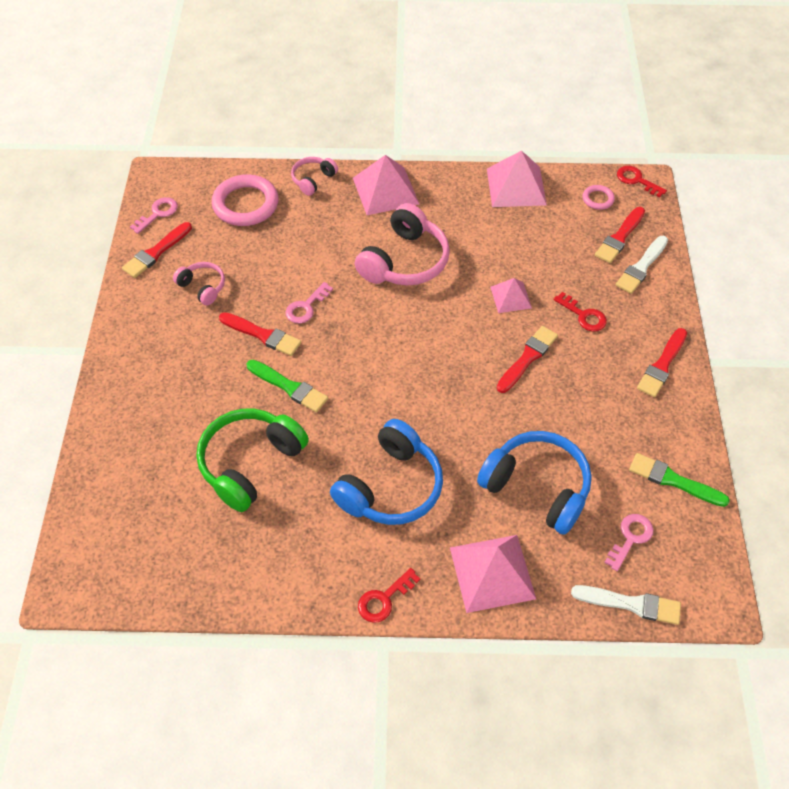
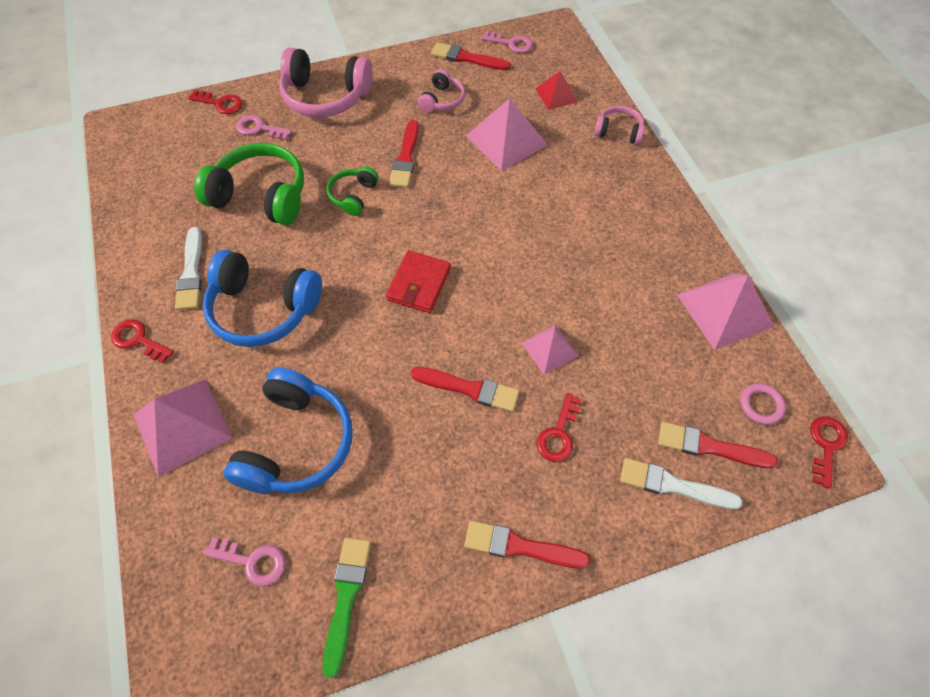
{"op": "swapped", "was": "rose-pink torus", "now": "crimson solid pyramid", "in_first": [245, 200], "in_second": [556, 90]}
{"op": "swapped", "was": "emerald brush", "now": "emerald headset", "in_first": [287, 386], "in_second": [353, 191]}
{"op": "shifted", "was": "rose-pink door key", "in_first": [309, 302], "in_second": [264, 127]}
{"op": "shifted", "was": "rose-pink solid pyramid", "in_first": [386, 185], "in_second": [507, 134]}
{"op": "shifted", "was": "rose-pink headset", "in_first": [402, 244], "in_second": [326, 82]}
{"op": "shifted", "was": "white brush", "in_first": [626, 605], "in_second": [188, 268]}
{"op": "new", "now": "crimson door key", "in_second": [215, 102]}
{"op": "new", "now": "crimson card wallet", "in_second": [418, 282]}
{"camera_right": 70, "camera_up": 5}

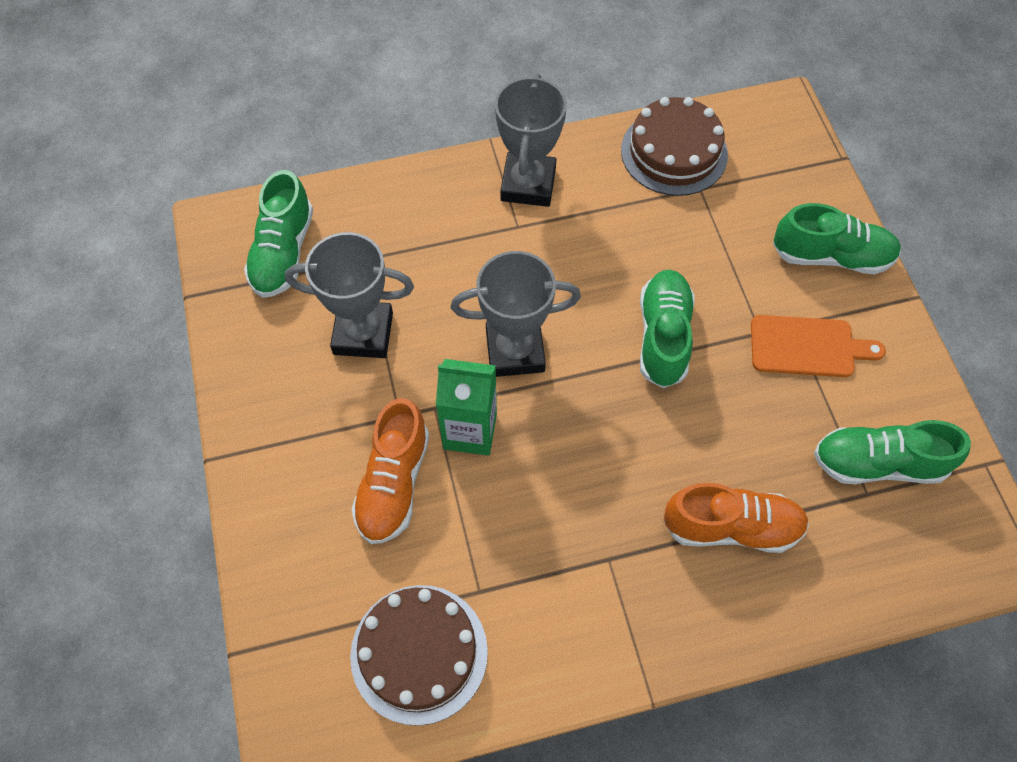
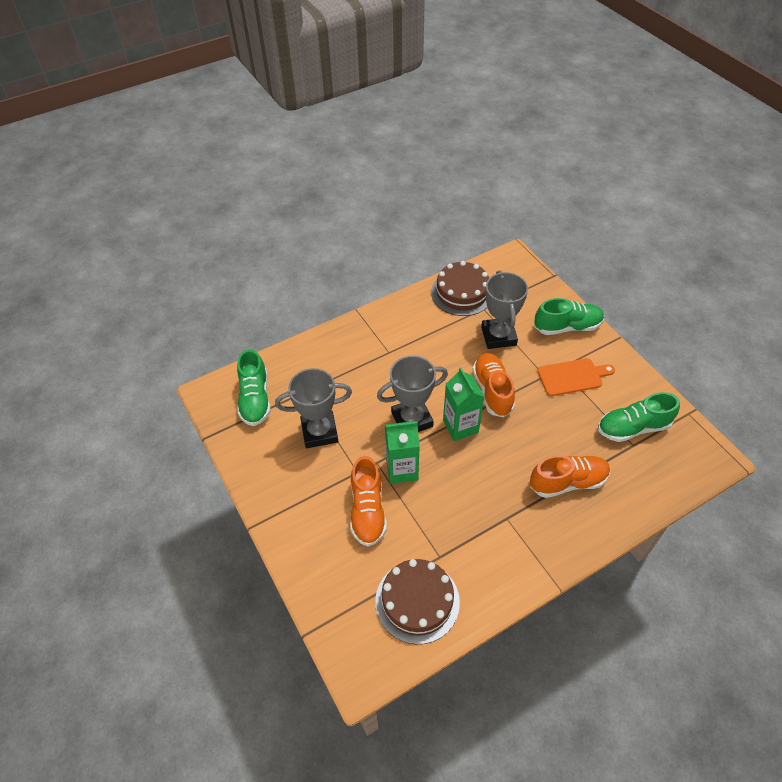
{"op": "shifted", "was": "ash-grey award cup", "in_first": [531, 140], "in_second": [504, 309]}
{"op": "repainted", "was": "emerald sneaker", "now": "bright orange sneaker", "in_first": [667, 329], "in_second": [493, 385]}
{"op": "new", "now": "emerald milk carton", "in_second": [463, 404]}
{"camera_right": -15, "camera_up": -10}

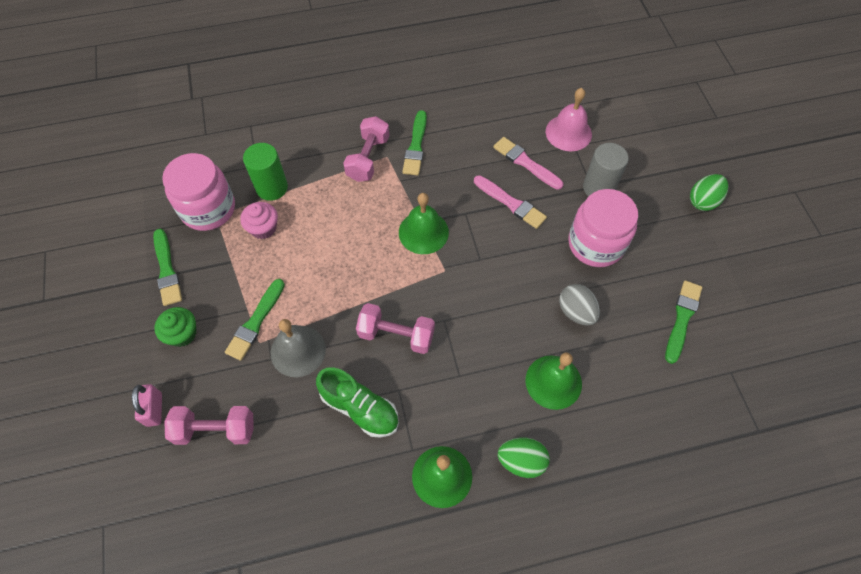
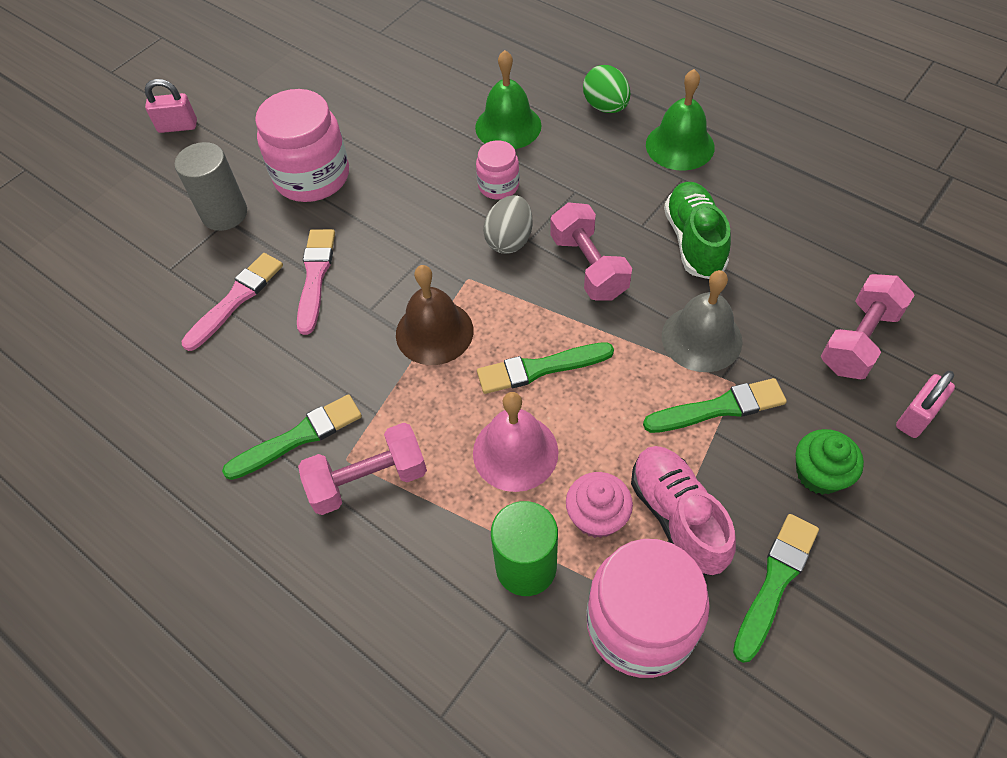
{"op": "rotated", "was": "rose-pink hand weight", "in_first": [209, 425], "in_second": [867, 326], "clockwise": 75}
{"op": "repainted", "was": "emerald hand bell", "now": "dark brown hand bell", "in_first": [424, 223], "in_second": [434, 315]}
{"op": "rotated", "was": "rose-pink brush", "in_first": [528, 163], "in_second": [232, 302], "clockwise": -150}
{"op": "shifted", "was": "rose-pink hand bell", "in_first": [569, 119], "in_second": [516, 442]}
{"op": "shifted", "was": "ash-grey egg", "in_first": [579, 304], "in_second": [508, 224]}
{"op": "shifted", "was": "emerald brush", "in_first": [683, 322], "in_second": [545, 368]}
{"op": "swapped", "was": "emerald egg", "now": "rose-pink lock", "in_first": [709, 192], "in_second": [171, 106]}
{"op": "new", "now": "rose-pink preserve jar", "in_second": [498, 169]}
{"op": "new", "now": "rose-pink sneaker", "in_second": [683, 510]}
{"camera_right": -125, "camera_up": -5}

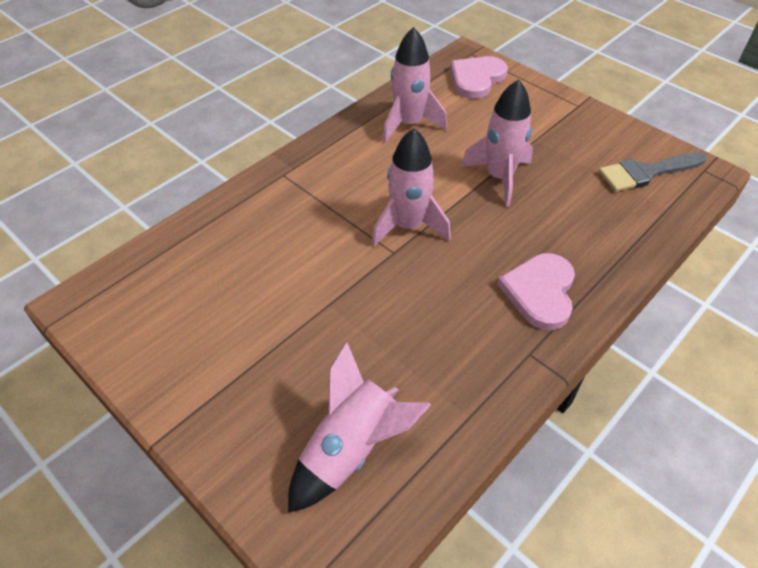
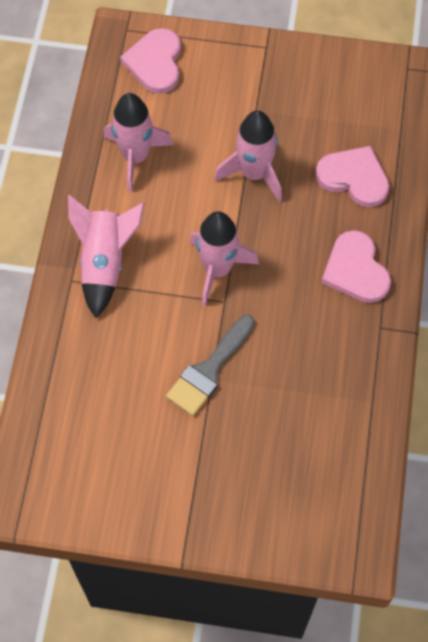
{"op": "shifted", "was": "rose-pink spaceship", "in_first": [359, 427], "in_second": [106, 256]}
{"op": "shifted", "was": "ash-grey brush", "in_first": [652, 172], "in_second": [210, 365]}
{"op": "new", "now": "rose-pink heart", "in_second": [353, 176]}
{"camera_right": -35, "camera_up": 15}

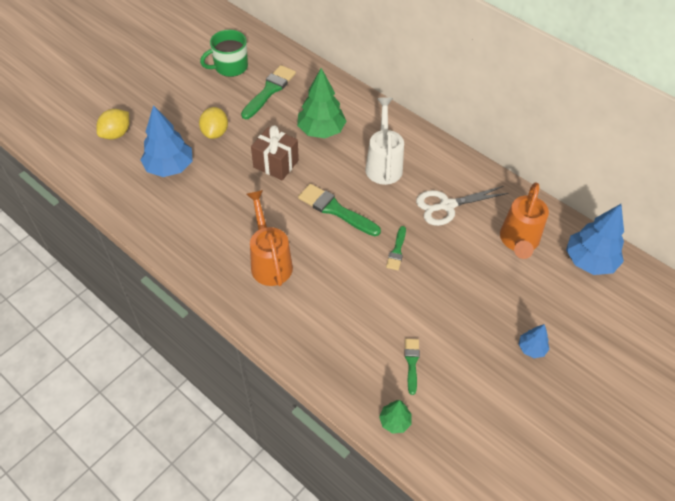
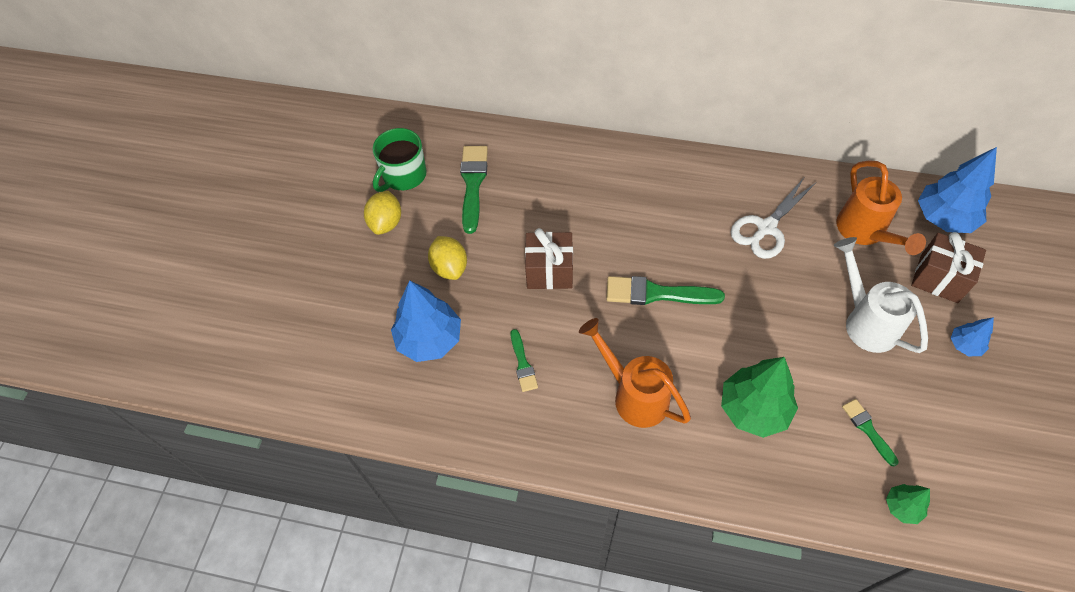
{"op": "shifted", "was": "golden toy lemon", "in_first": [112, 124], "in_second": [382, 213]}
{"op": "shifted", "was": "emerald toy tree", "in_first": [321, 103], "in_second": [759, 397]}
{"op": "shifted", "was": "white sprinkling can", "in_first": [384, 141], "in_second": [881, 295]}
{"op": "shifted", "was": "emerald brush", "in_first": [396, 248], "in_second": [524, 360]}
{"op": "new", "now": "dark brown gift", "in_second": [948, 267]}
{"camera_right": -25, "camera_up": 5}

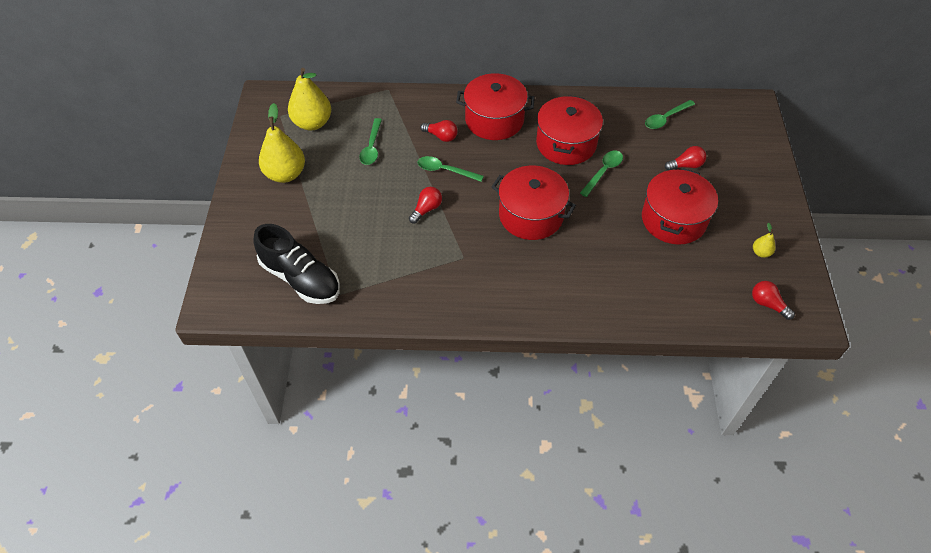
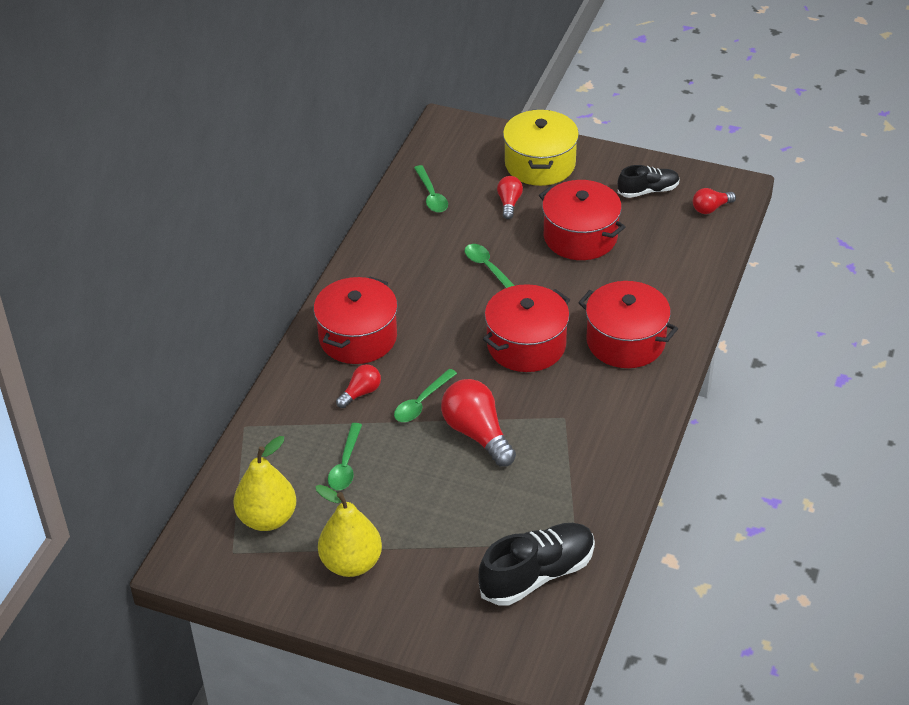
{"op": "rotated", "was": "emerald tablespoon", "in_first": [370, 141], "in_second": [345, 456], "clockwise": 75}
{"op": "scaled", "was": "crimson lightbulb", "in_first": [425, 205], "in_second": [478, 423], "ratio": 1.83}
{"op": "shifted", "was": "crimson pot", "in_first": [569, 130], "in_second": [628, 324]}
{"op": "swapped", "was": "golden toy pear", "now": "jet-black sneaker", "in_first": [764, 240], "in_second": [649, 181]}
{"op": "new", "now": "golden pot", "in_second": [541, 148]}
{"camera_right": -70, "camera_up": -10}

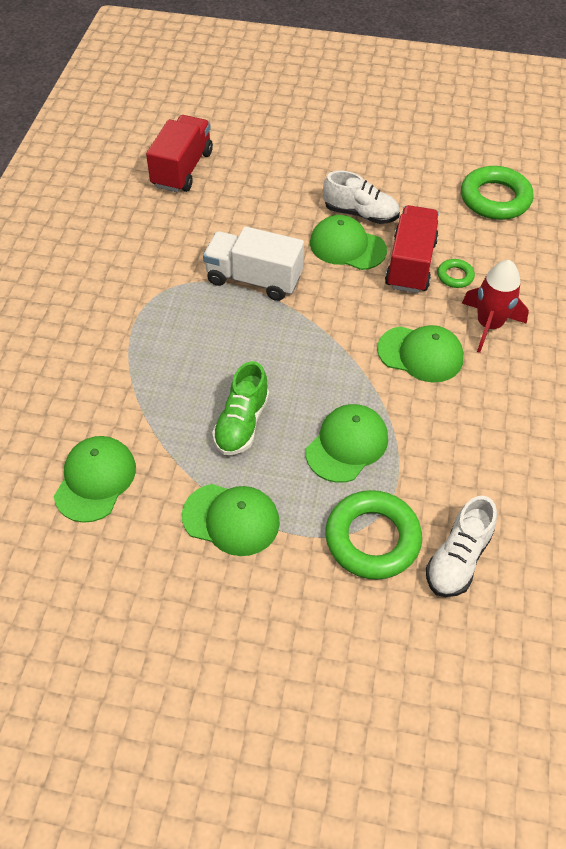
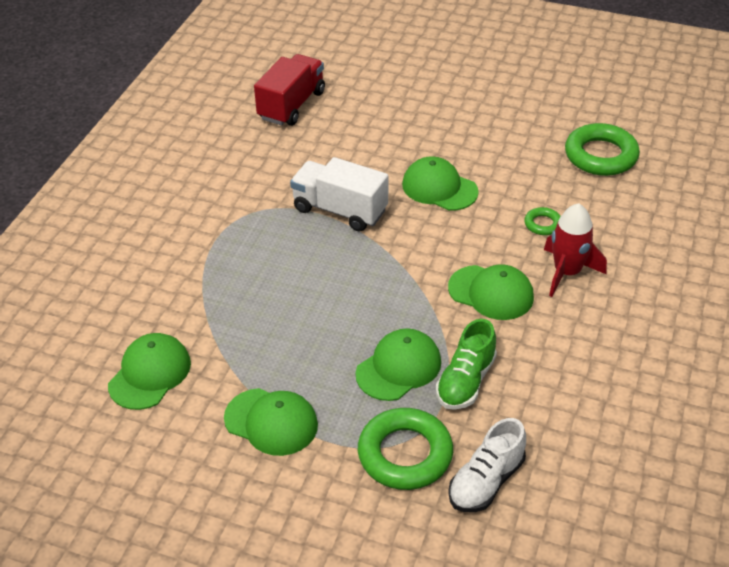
{"op": "shifted", "was": "emerald sneaker", "in_first": [240, 408], "in_second": [466, 364]}
{"op": "gone", "was": "white sneaker", "in_first": [361, 197]}
{"op": "gone", "was": "crimson truck", "in_first": [412, 249]}
{"camera_right": 10, "camera_up": -10}

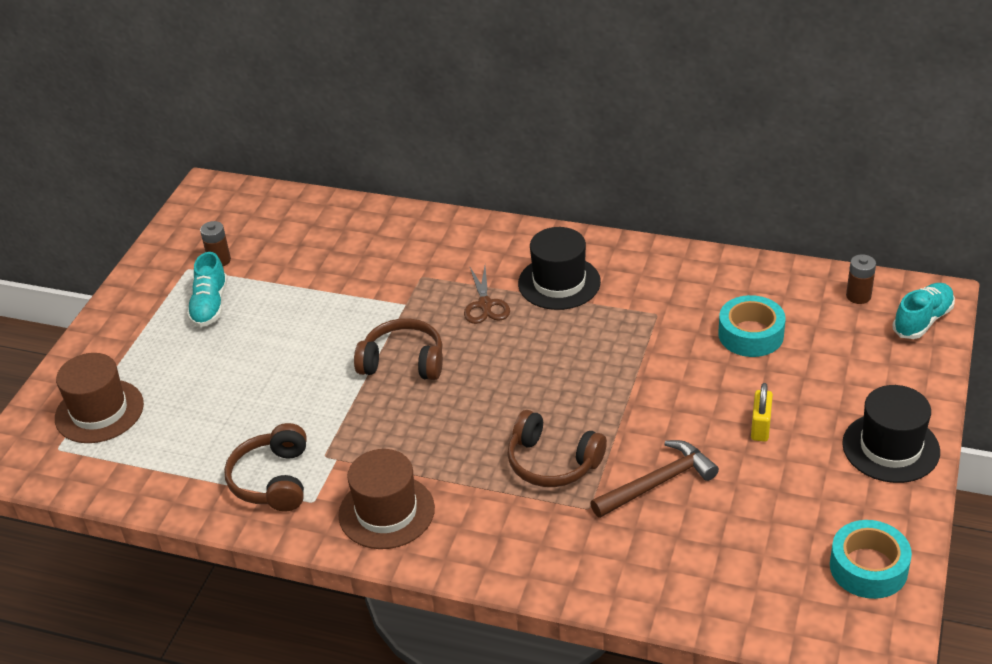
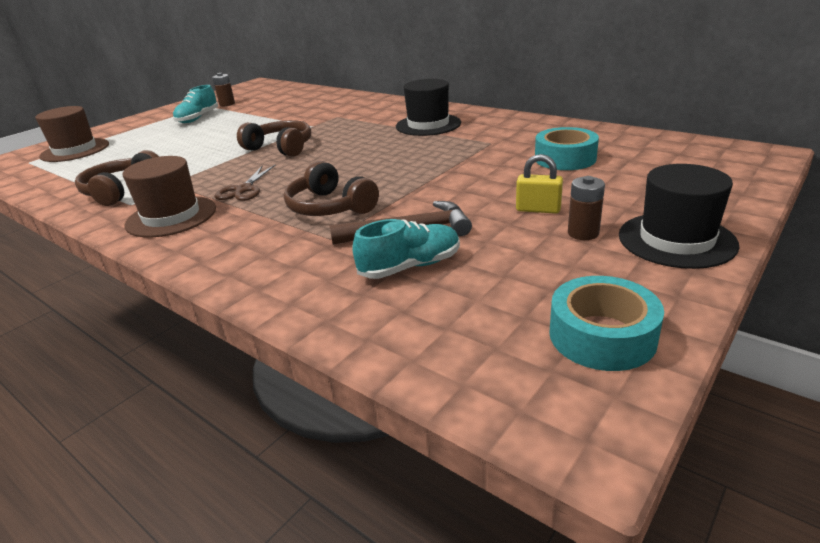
{"op": "shifted", "was": "dark brown pair of scissors", "in_first": [487, 295], "in_second": [244, 183]}
{"op": "rotated", "was": "golden lock", "in_first": [762, 412], "in_second": [539, 184], "clockwise": 75}
{"op": "shifted", "was": "dark brown AA battery", "in_first": [861, 279], "in_second": [586, 208]}
{"op": "shifted", "was": "turquoise sneaker", "in_first": [924, 311], "in_second": [406, 249]}
{"camera_right": 20, "camera_up": -10}

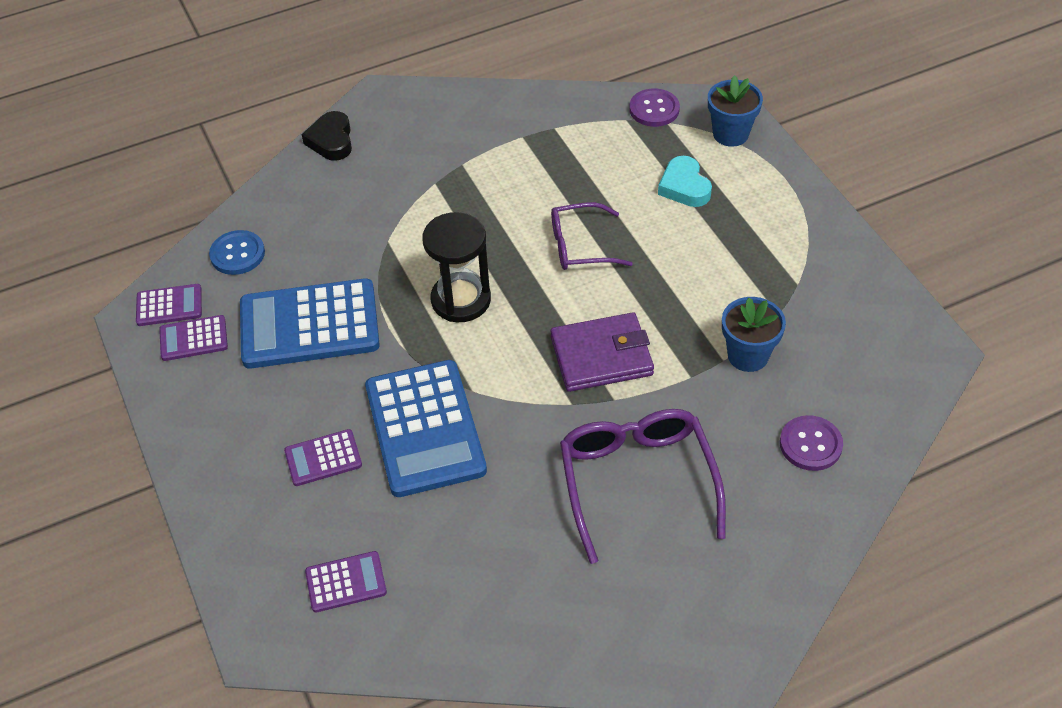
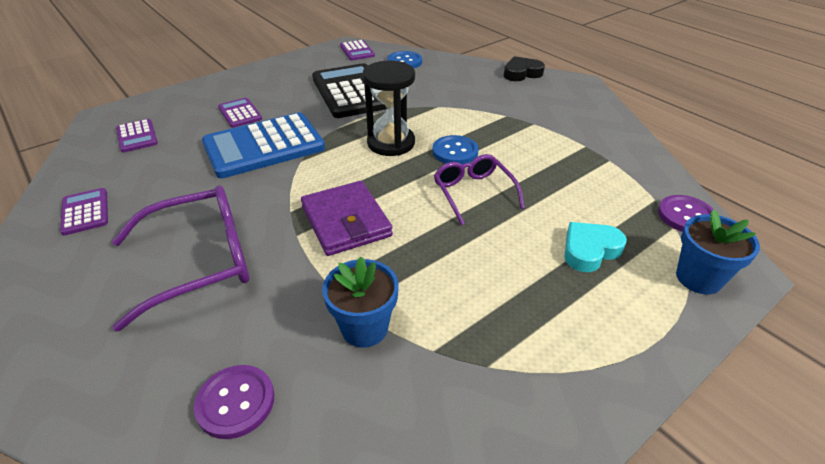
{"op": "shifted", "was": "royal purple calculator", "in_first": [193, 338], "in_second": [84, 212]}
{"op": "repainted", "was": "cobalt calculator", "now": "jet-black calculator", "in_first": [310, 323], "in_second": [349, 90]}
{"op": "new", "now": "cobalt shirt button", "in_second": [455, 150]}
{"camera_right": 75, "camera_up": -10}

